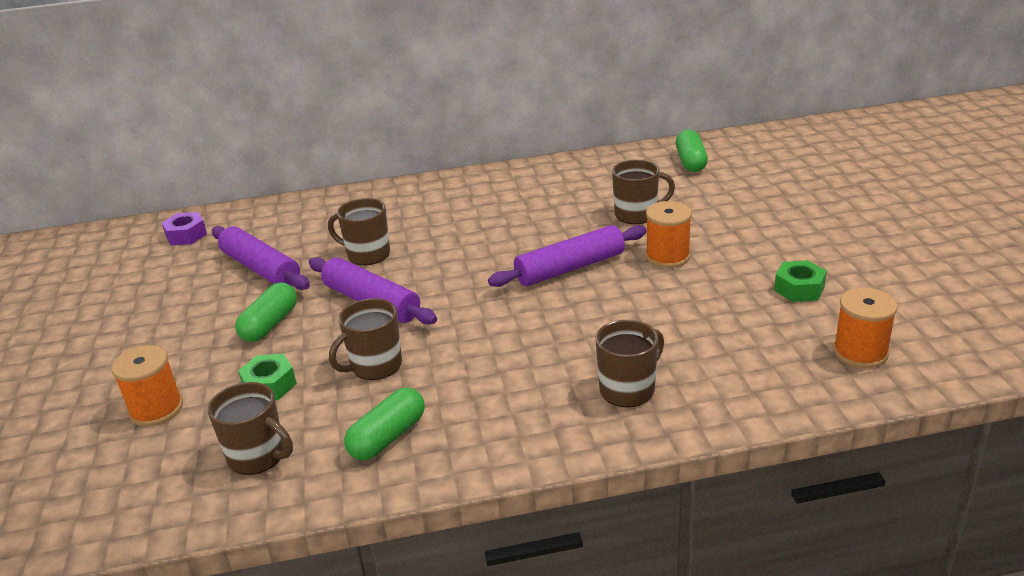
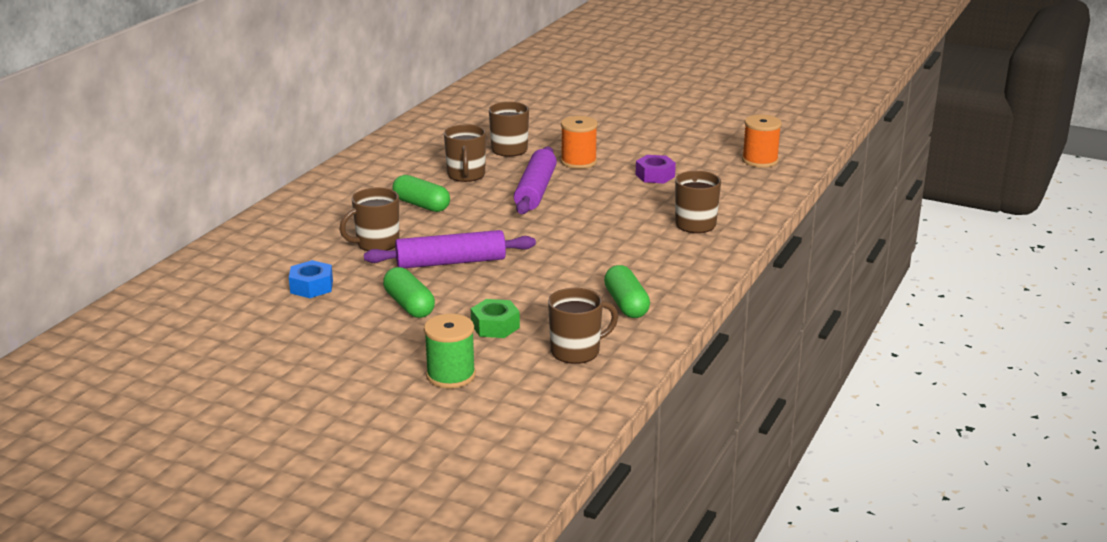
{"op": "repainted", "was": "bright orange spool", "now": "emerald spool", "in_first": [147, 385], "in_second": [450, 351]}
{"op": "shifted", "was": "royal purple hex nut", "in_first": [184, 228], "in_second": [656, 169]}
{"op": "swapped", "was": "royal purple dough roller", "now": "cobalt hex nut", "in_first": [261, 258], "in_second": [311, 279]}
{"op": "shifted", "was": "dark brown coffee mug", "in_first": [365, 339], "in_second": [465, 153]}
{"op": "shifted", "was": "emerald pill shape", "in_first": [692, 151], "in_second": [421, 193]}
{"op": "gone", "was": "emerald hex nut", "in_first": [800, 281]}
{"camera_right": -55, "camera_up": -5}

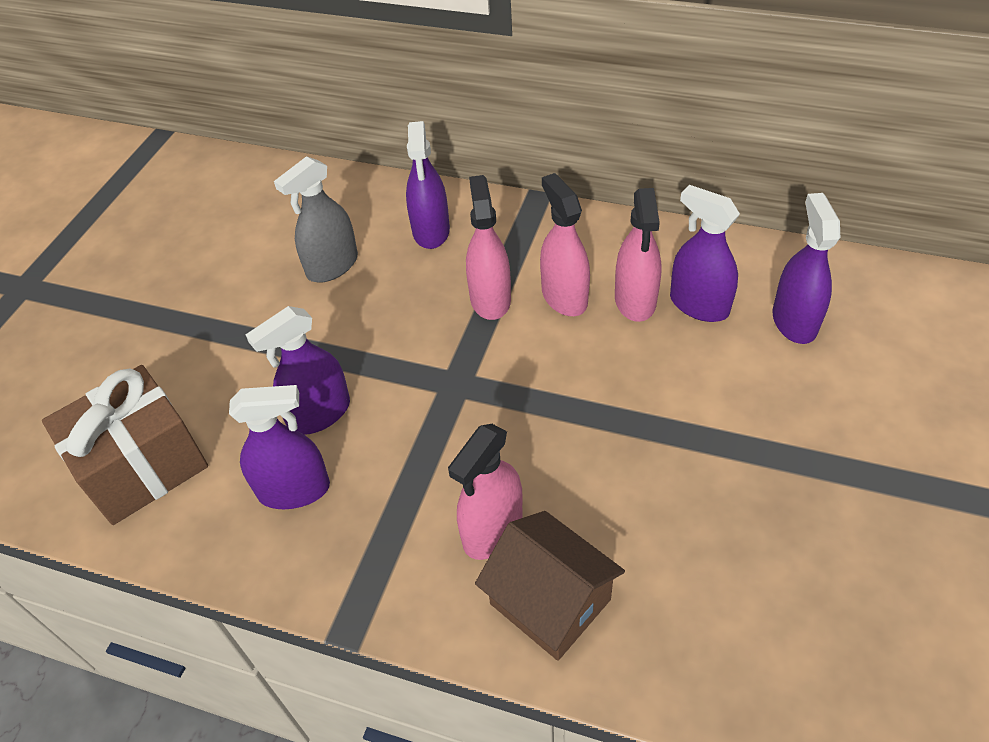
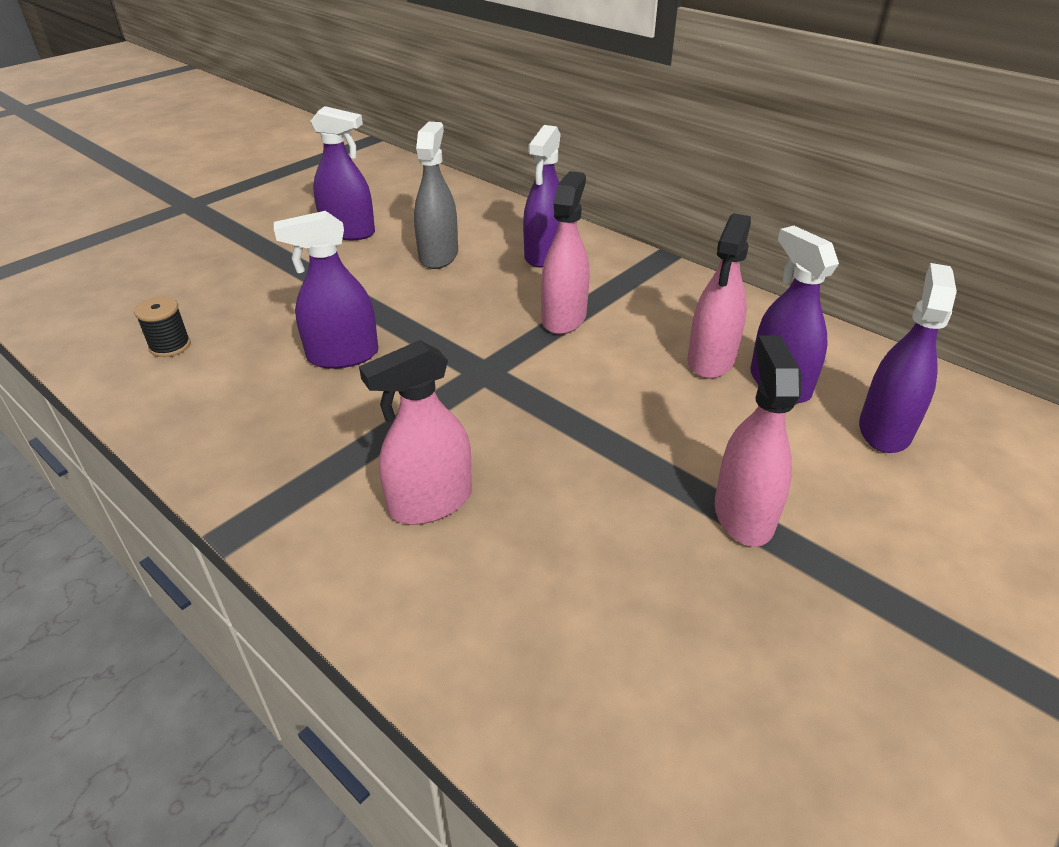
{"op": "swapped", "was": "dark brown gift", "now": "jet-black spool", "in_first": [125, 445], "in_second": [162, 326]}
{"op": "shifted", "was": "royal purple spray bottle", "in_first": [279, 447], "in_second": [342, 173]}
{"op": "rotated", "was": "ash-grey spray bottle", "in_first": [316, 219], "in_second": [436, 195], "clockwise": 120}
{"op": "gone", "was": "dark brown house", "in_first": [550, 586]}
{"op": "shifted", "was": "rose-pink spray bottle", "in_first": [565, 244], "in_second": [758, 441]}
{"camera_right": 20, "camera_up": -10}

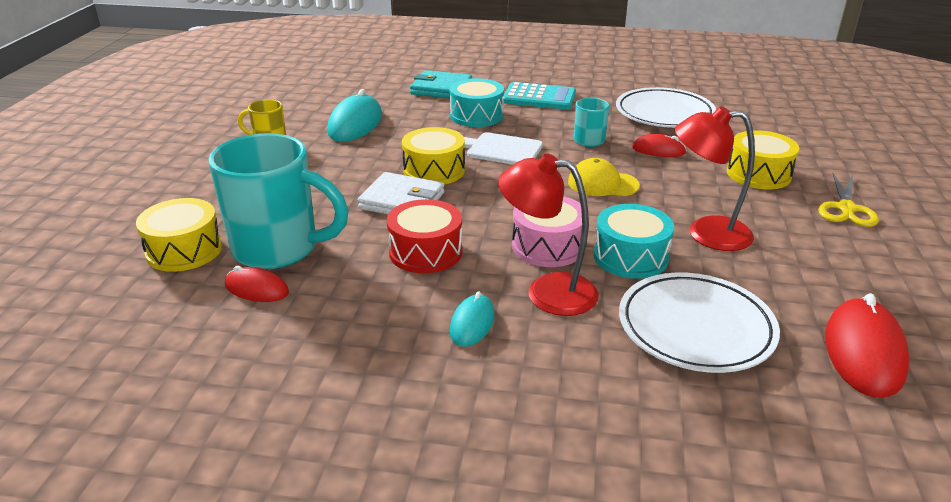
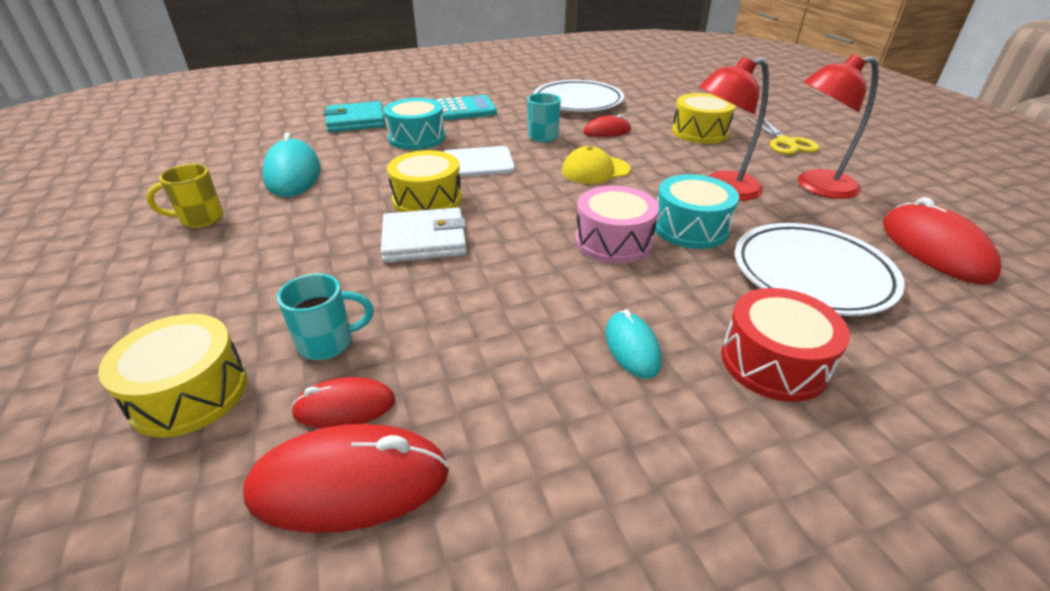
{"op": "scaled", "was": "turquoise coffee mug", "in_first": [279, 201], "in_second": [325, 316], "ratio": 0.47}
{"op": "shifted", "was": "crimson toy drum", "in_first": [425, 236], "in_second": [785, 345]}
{"op": "shifted", "was": "crimson reading lamp", "in_first": [548, 235], "in_second": [838, 126]}
{"op": "new", "now": "crimson mouse", "in_second": [346, 478]}
{"camera_right": -30, "camera_up": 5}

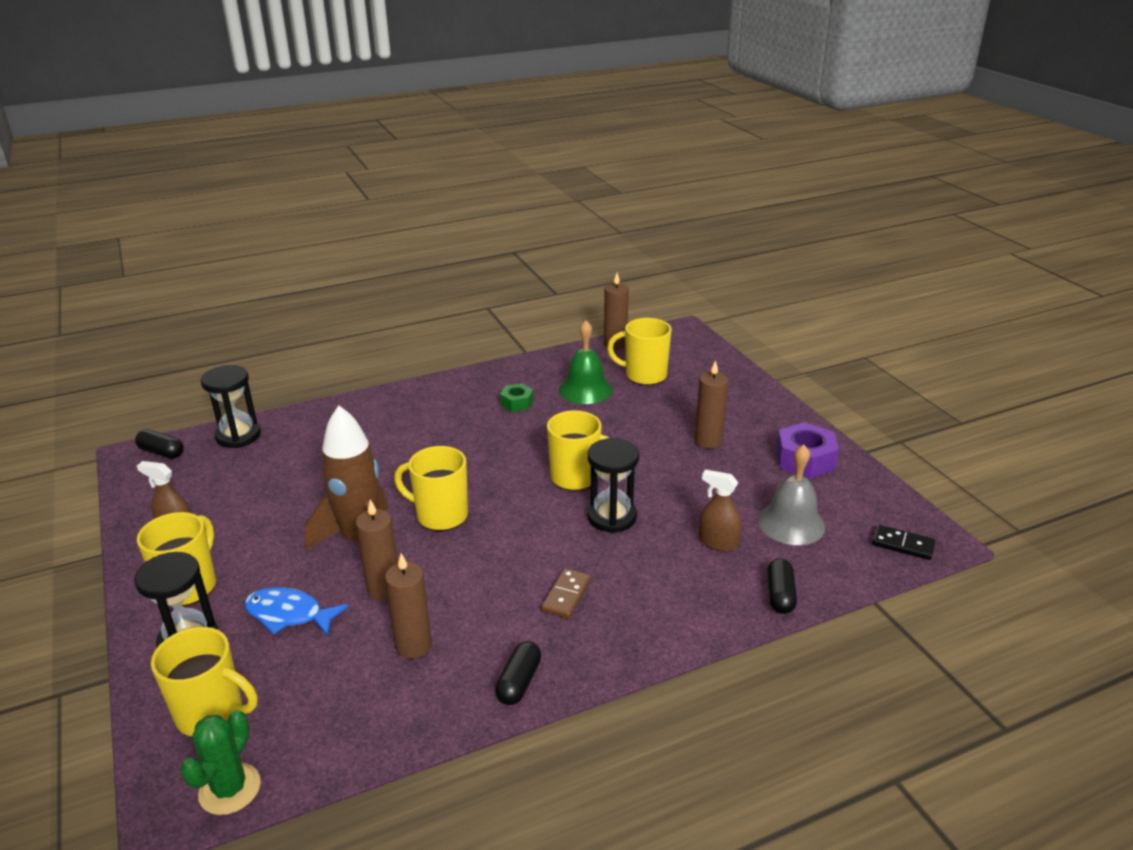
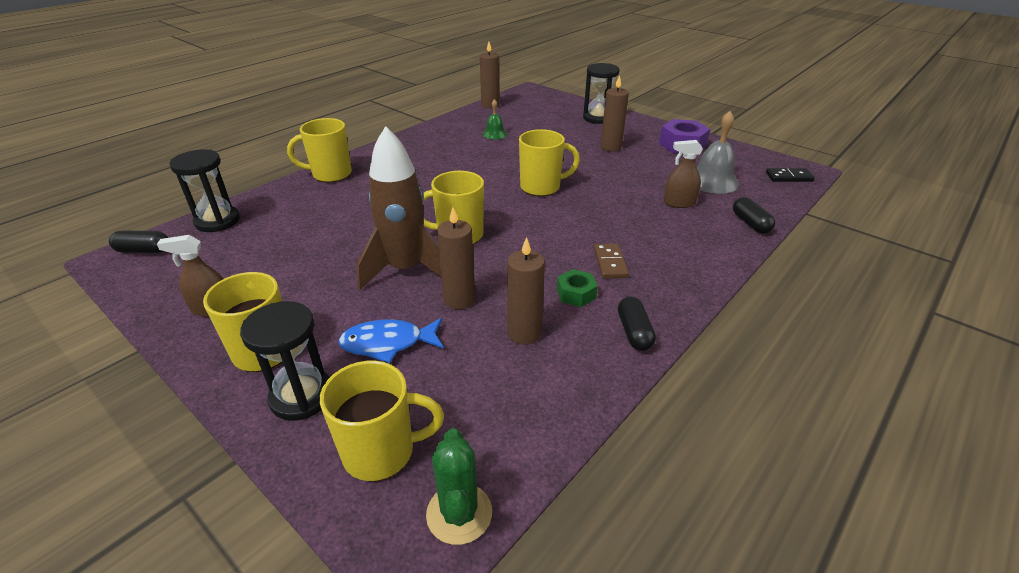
{"op": "shifted", "was": "emerald hex nut", "in_first": [517, 398], "in_second": [577, 288]}
{"op": "scaled", "was": "emerald hand bell", "in_first": [586, 362], "in_second": [495, 119], "ratio": 0.57}
{"op": "shifted", "was": "jet-black hourglass", "in_first": [613, 485], "in_second": [601, 93]}
{"op": "shifted", "was": "golden coffee mug", "in_first": [639, 351], "in_second": [319, 150]}
{"camera_right": -25, "camera_up": 5}

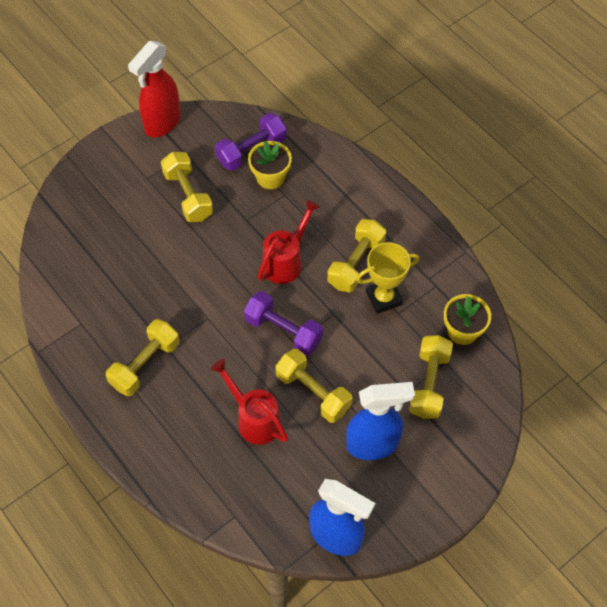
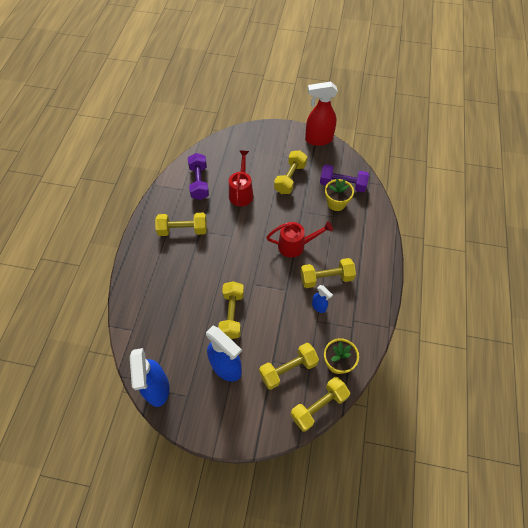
{"op": "shifted", "was": "crimson sprinkling can", "in_first": [249, 402], "in_second": [241, 178]}
{"op": "shifted", "was": "royal purple hand weight", "in_first": [283, 323], "in_second": [198, 176]}
{"op": "swapped", "was": "golden award cup", "now": "cobalt spray bottle", "in_first": [387, 278], "in_second": [322, 299]}
{"op": "new", "now": "golden hand weight", "in_second": [320, 404]}
{"camera_right": 50, "camera_up": 0}

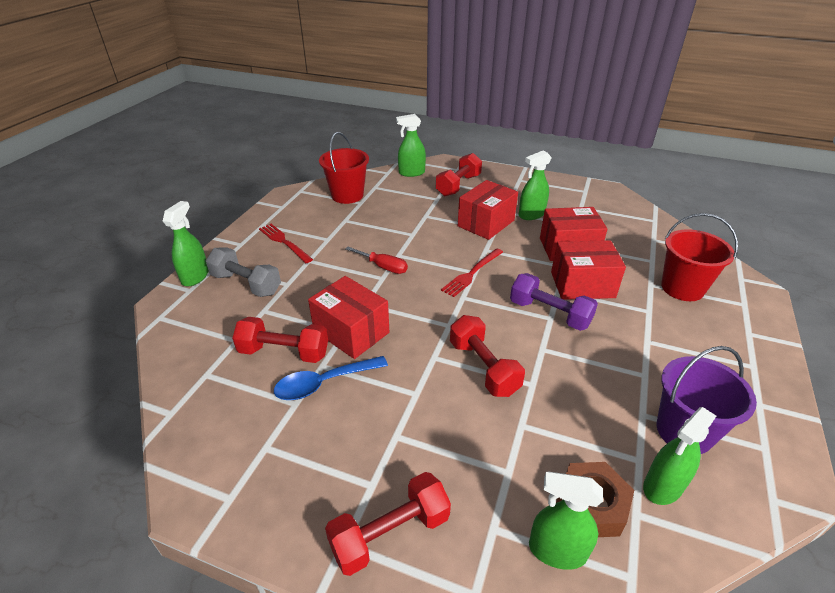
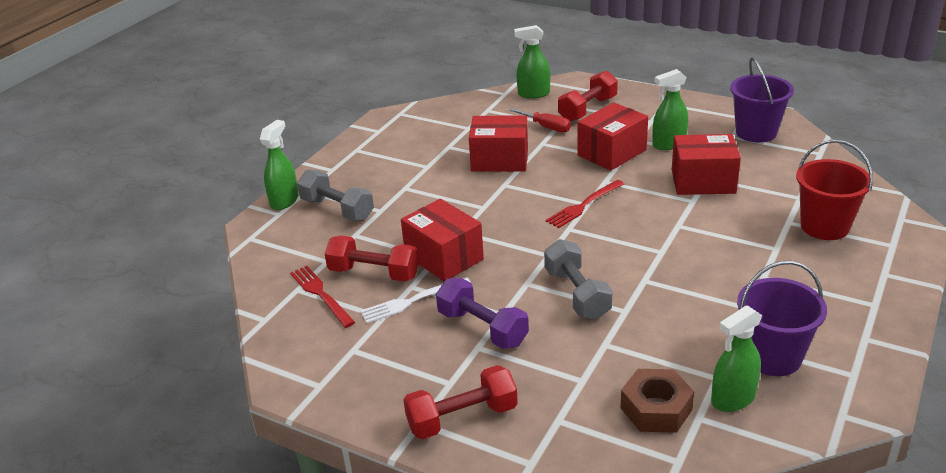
{"op": "shifted", "was": "crimson fork", "in_first": [286, 243], "in_second": [322, 297]}
{"op": "swapped", "was": "cobalt tablespoon", "now": "white fork", "in_first": [331, 378], "in_second": [415, 300]}
{"op": "gone", "was": "crimson sand bucket", "in_first": [344, 168]}
{"op": "shifted", "was": "crimson hand screwdriver", "in_first": [376, 260], "in_second": [540, 120]}
{"op": "repainted", "was": "crimson hand weight", "now": "ash-grey hand weight", "in_first": [487, 356], "in_second": [578, 279]}
{"op": "shifted", "was": "royal purple hand weight", "in_first": [554, 302], "in_second": [482, 313]}
{"op": "gone", "was": "emerald spray bottle", "in_first": [566, 520]}
{"op": "shifted", "was": "crimson box", "in_first": [588, 270], "in_second": [498, 143]}
{"op": "new", "now": "royal purple sand bucket", "in_second": [762, 100]}
{"camera_right": 10, "camera_up": -5}

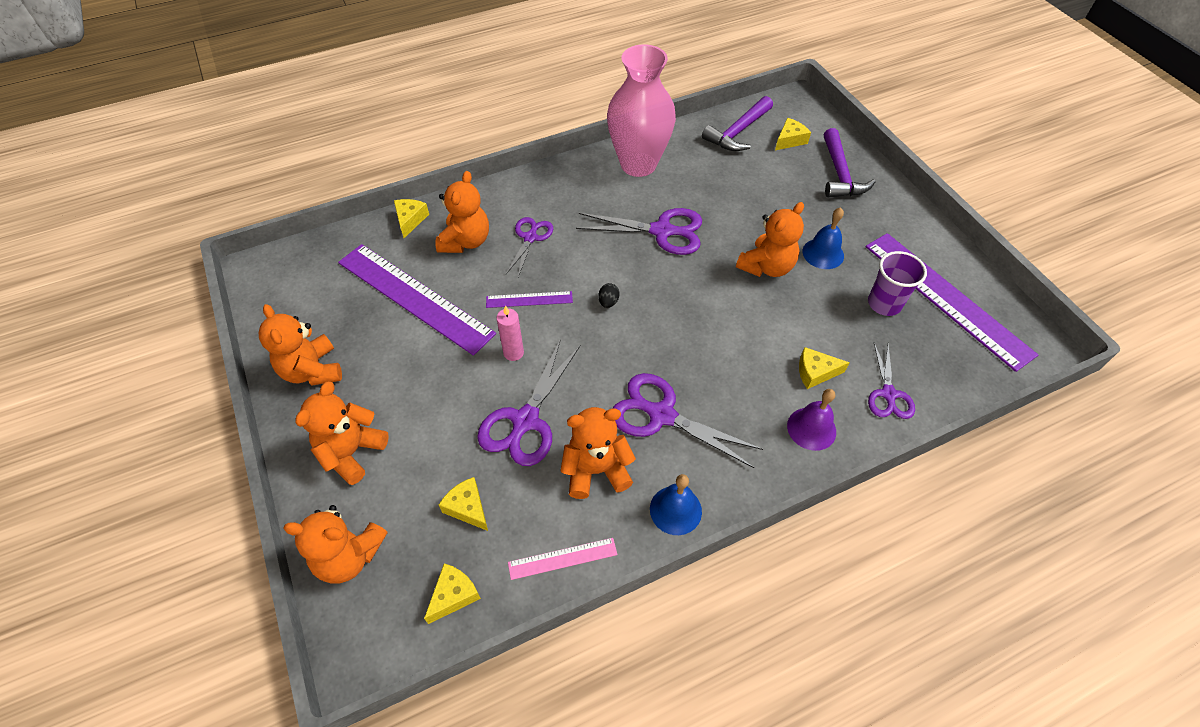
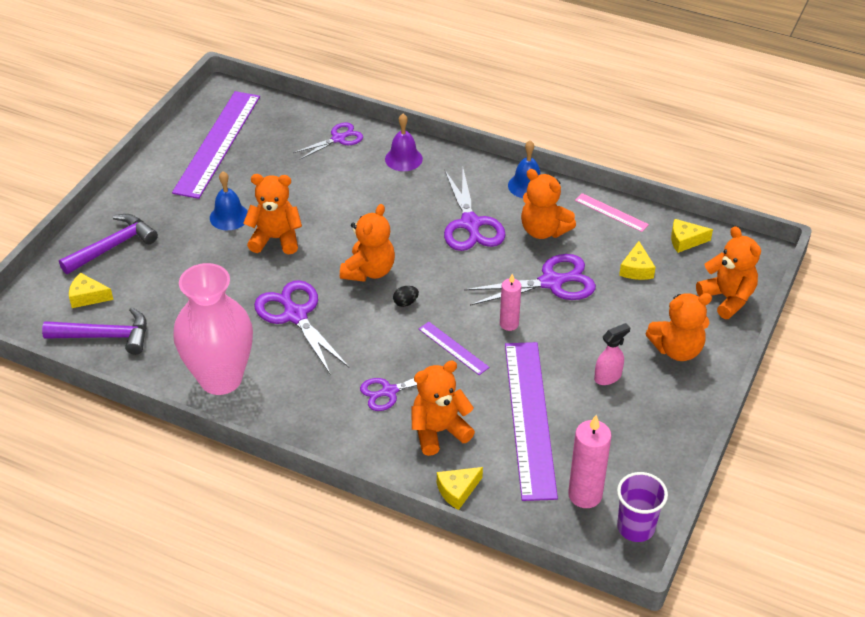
{"op": "shifted", "was": "bright orange teddy bear", "in_first": [300, 345], "in_second": [367, 243]}
{"op": "gone", "was": "golden cheese wedge", "in_first": [824, 368]}
{"op": "shifted", "was": "royal purple beaker", "in_first": [897, 283], "in_second": [642, 507]}
{"op": "new", "now": "rose-pink pillar candle", "in_second": [590, 461]}
{"op": "new", "now": "rose-pink spray bottle", "in_second": [612, 354]}
{"camera_right": -130, "camera_up": -10}

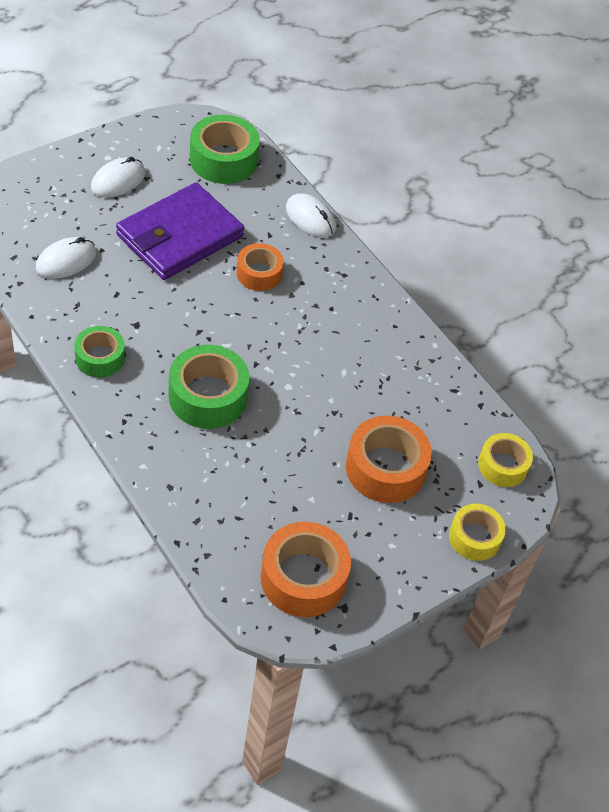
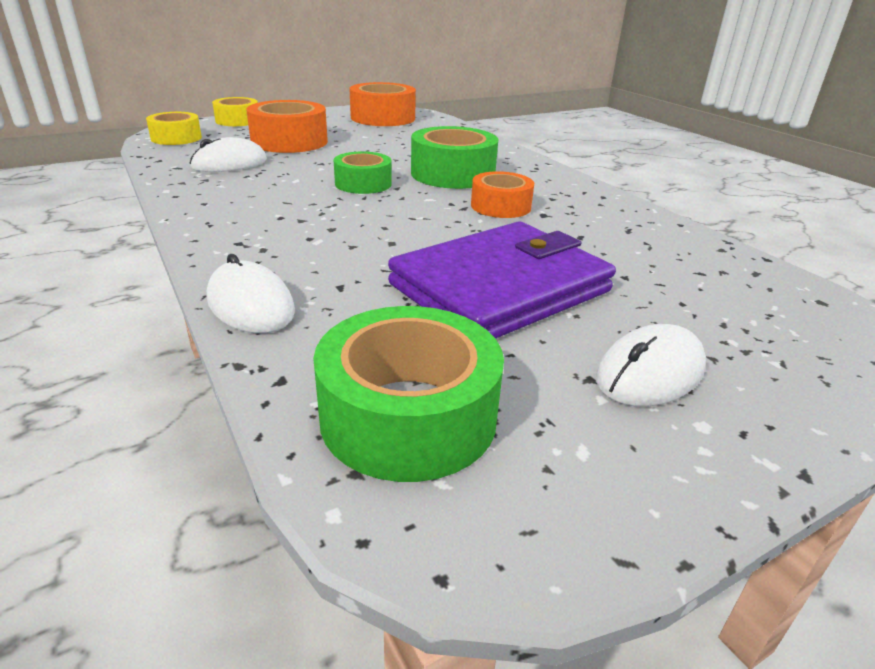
{"op": "shifted", "was": "white mouse", "in_first": [66, 258], "in_second": [228, 154]}
{"op": "shifted", "was": "emerald roll of tape", "in_first": [99, 352], "in_second": [363, 172]}
{"op": "shifted", "was": "bright orange roll of tape", "in_first": [260, 267], "in_second": [502, 194]}
{"camera_right": -170, "camera_up": -20}

